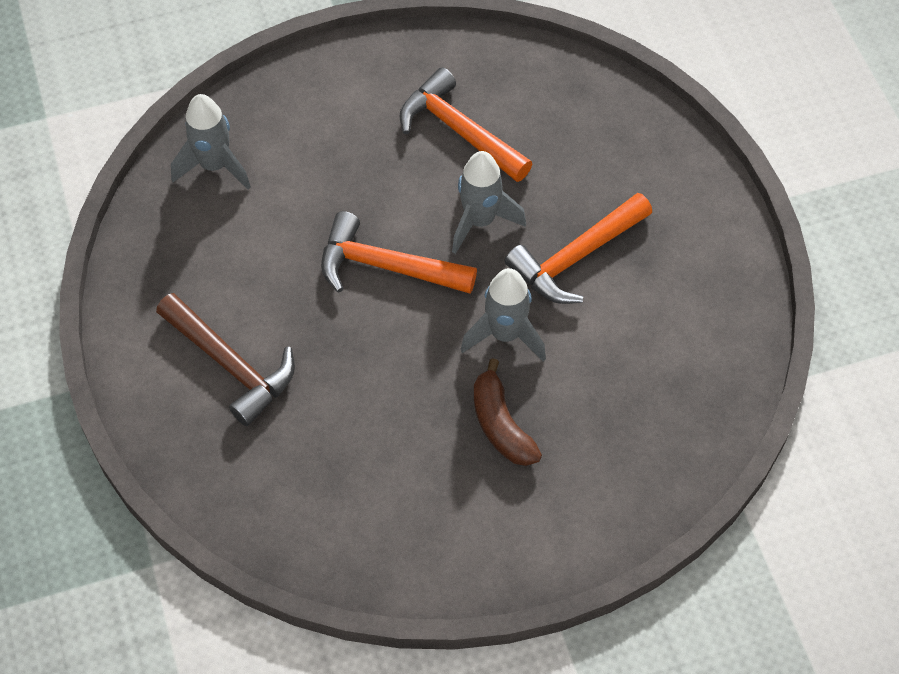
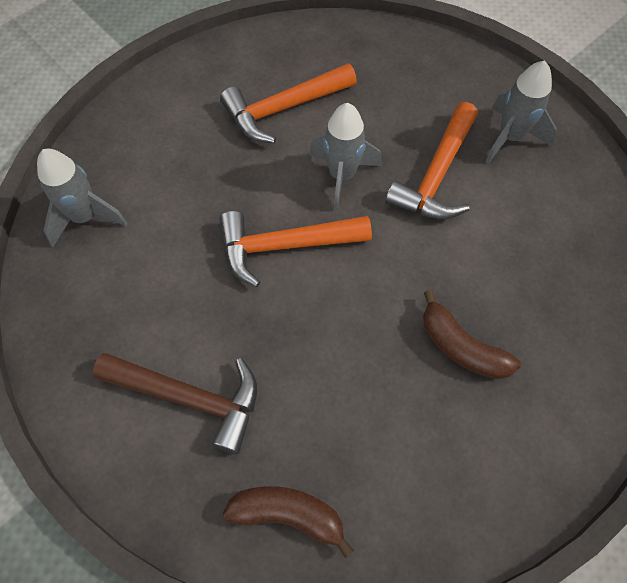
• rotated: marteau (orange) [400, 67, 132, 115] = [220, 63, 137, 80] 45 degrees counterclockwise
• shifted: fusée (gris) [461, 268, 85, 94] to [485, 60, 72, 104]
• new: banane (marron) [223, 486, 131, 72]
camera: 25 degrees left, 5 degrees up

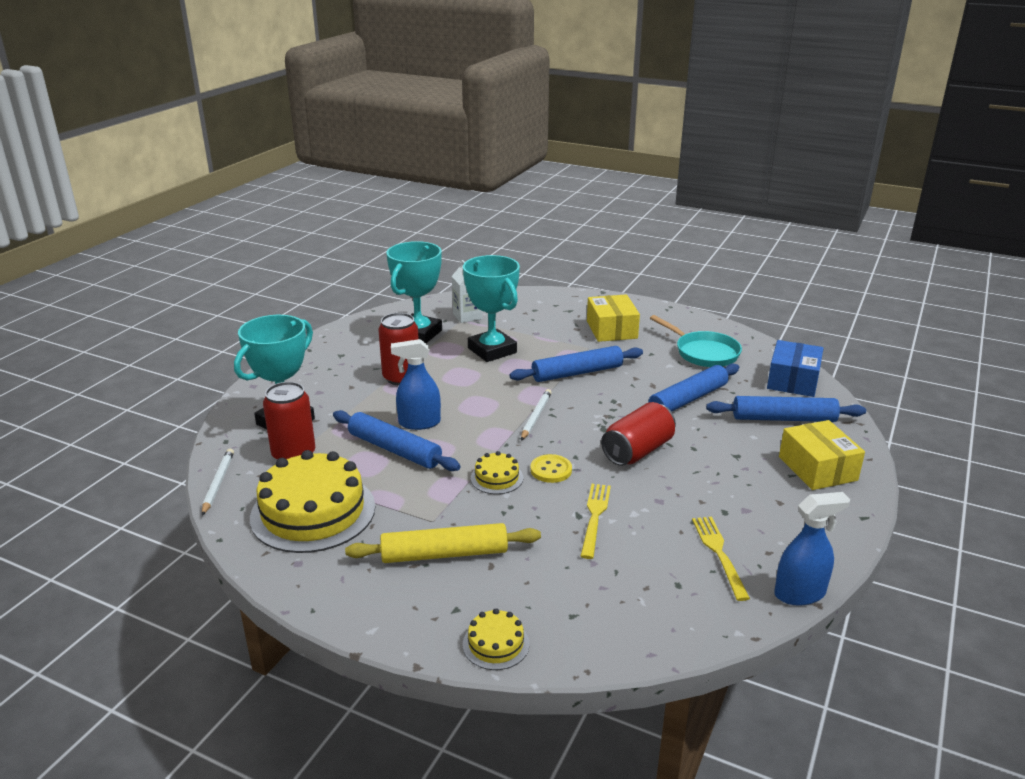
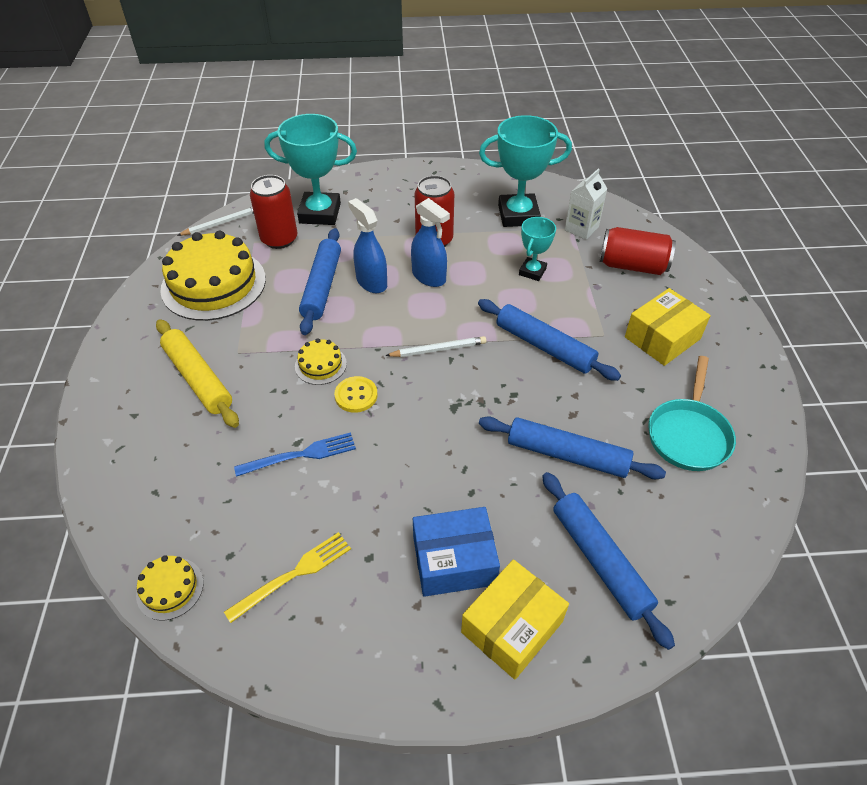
• scaled: trophée (turquoise) [463, 255, 57, 107] = [519, 217, 37, 64] x0.55
• shifted: boîte (bleu) [767, 340, 57, 57] to [413, 507, 87, 90]
• shifted: canette (rouge) [601, 402, 75, 64] to [600, 227, 76, 48]
• repainted: fourchette (jaune) [581, 484, 30, 75] to fourchette (bleu) [234, 432, 122, 45]
• shifted: vaporisateur (bleu) [774, 492, 76, 114] to [411, 198, 39, 89]
• shifted: gâteau (jaune) [463, 609, 66, 61] to [136, 555, 68, 66]
camera: 60 degrees right, 20 degrees up

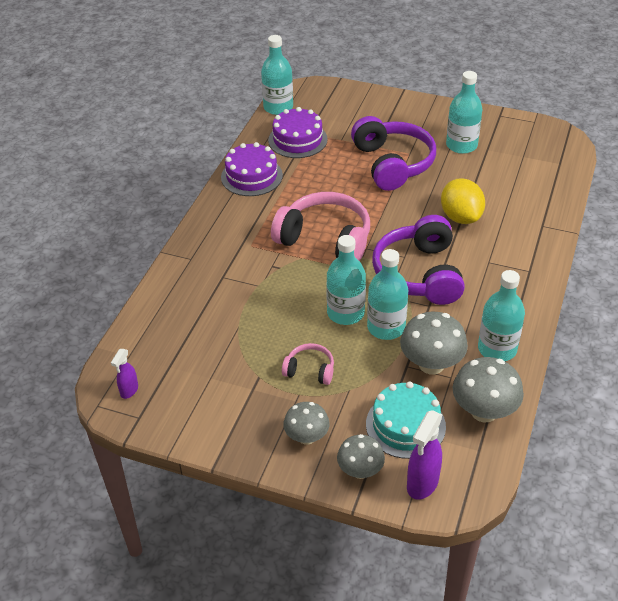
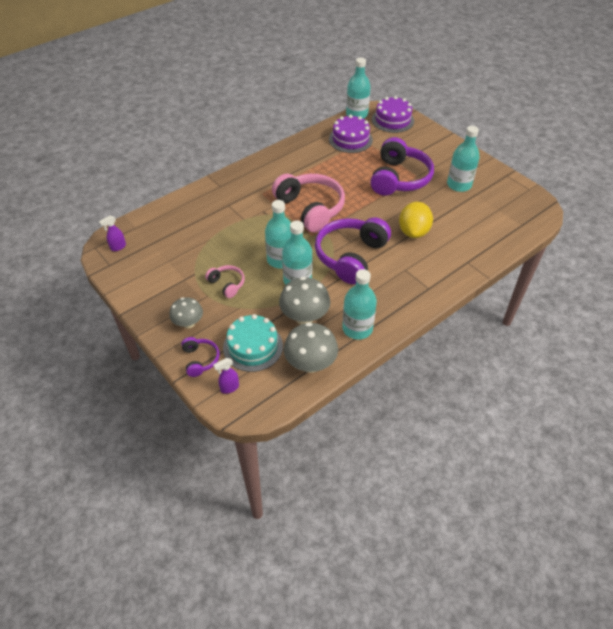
• shifted: gâteau (violet) [221, 142, 62, 54] to [372, 96, 42, 37]
• scaled: vaporisateur (violet) [407, 410, 35, 90] = [213, 358, 26, 36] x0.59
• swapped: champignon (gris) [337, 434, 48, 45] to casque audio (violet) [181, 337, 39, 40]
camera: 30 degrees right, 5 degrees up

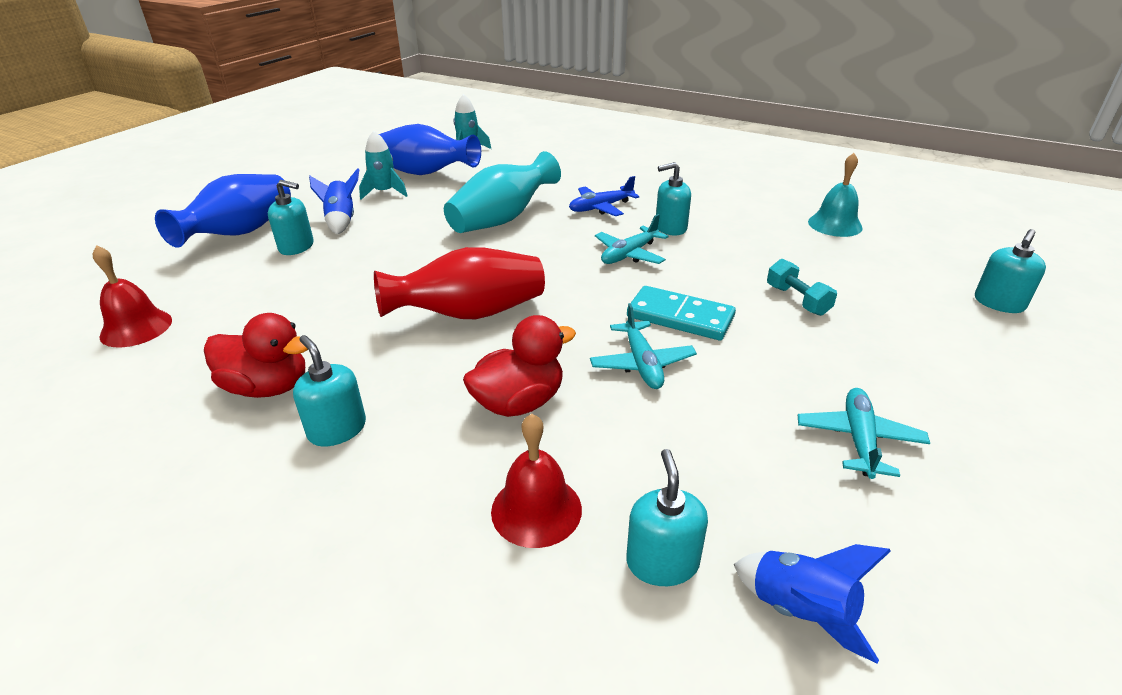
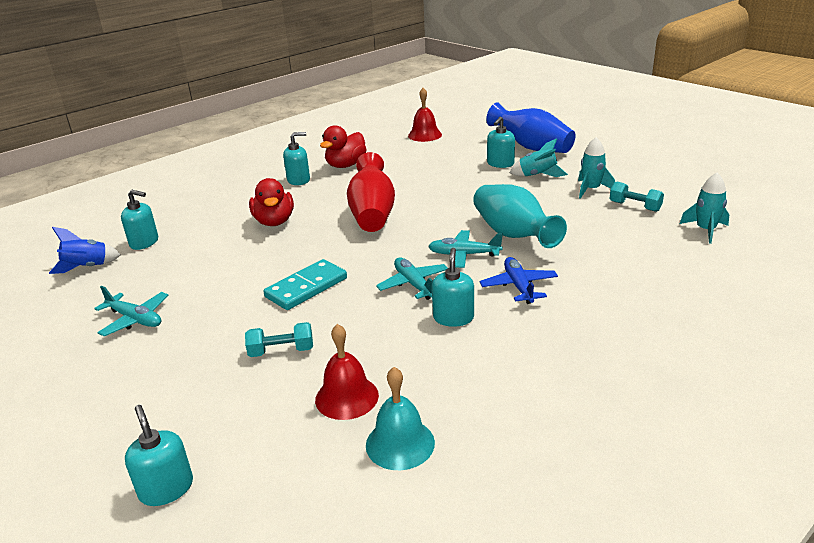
• swapped: vase (bleu) [379, 124, 102, 51] to haltère (turquoise) [609, 181, 55, 31]
• repainted: fusée (bleu) [309, 168, 51, 66] to fusée (turquoise) [509, 138, 59, 39]
• shifted: avion (turquoise) [590, 303, 107, 86] to [428, 230, 75, 38]
• shifted: cloche (rouge) [491, 414, 91, 134] to [315, 324, 64, 96]
camera: 110 degrees right, 5 degrees down

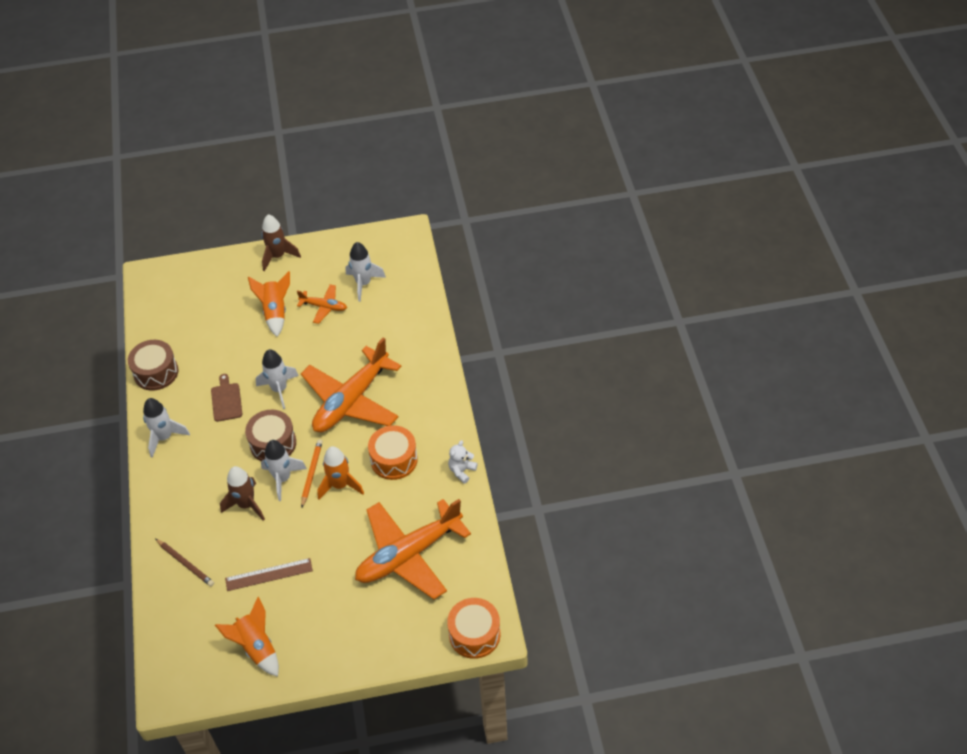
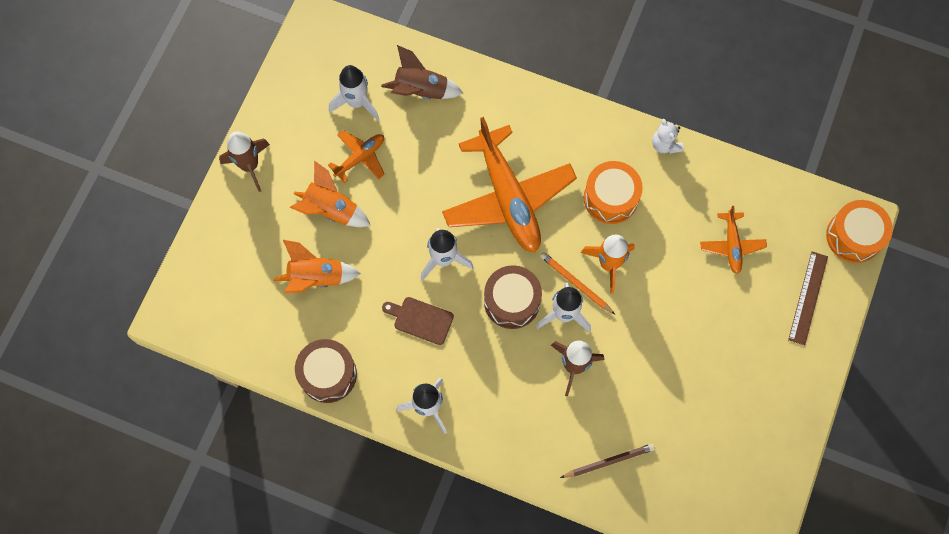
• scaled: avion (orange) [355, 499, 116, 100] = [700, 206, 67, 68] x0.47
• shifted: règle (marron) [225, 558, 88, 33] to [788, 251, 40, 94]
• shifted: fusée (orange) [215, 597, 64, 80] to [274, 239, 87, 54]
• new: fusée (marron) [381, 45, 82, 54]
camera: 60 degrees left, 20 degrees up

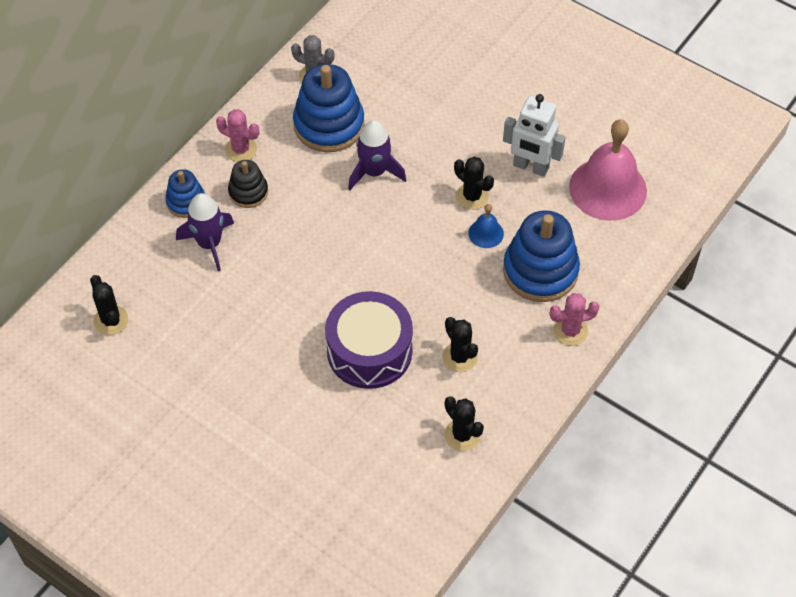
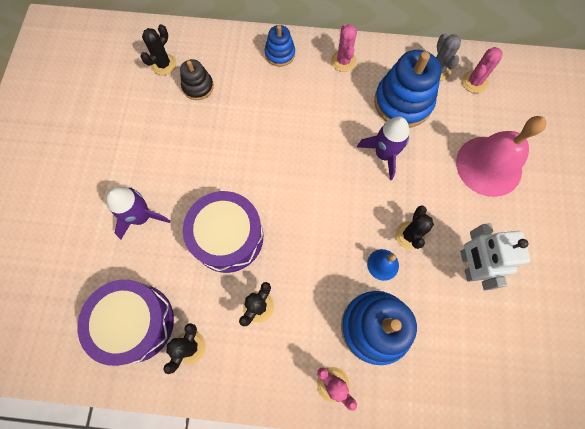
• shifted: cloche (rose) [569, 119, 78, 102] to [456, 116, 91, 81]
• shifted: jouet à empiler (noir) [228, 160, 40, 48] to [180, 59, 34, 41]
• shifted: fusée (violet) [176, 193, 58, 78] to [106, 187, 64, 52]
• new: cactus (rose) [462, 47, 41, 46]
• new: tambour (violet) [77, 280, 97, 86]
camera: 60 degrees right, 15 degrees up

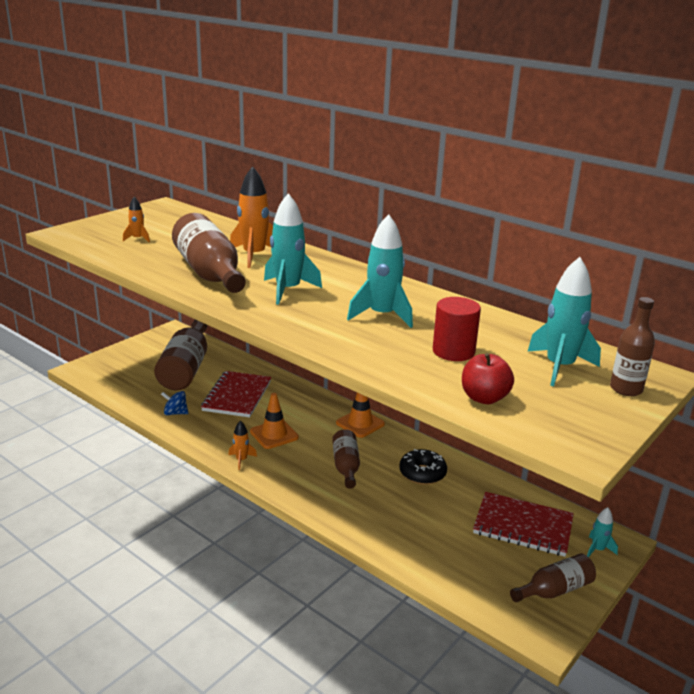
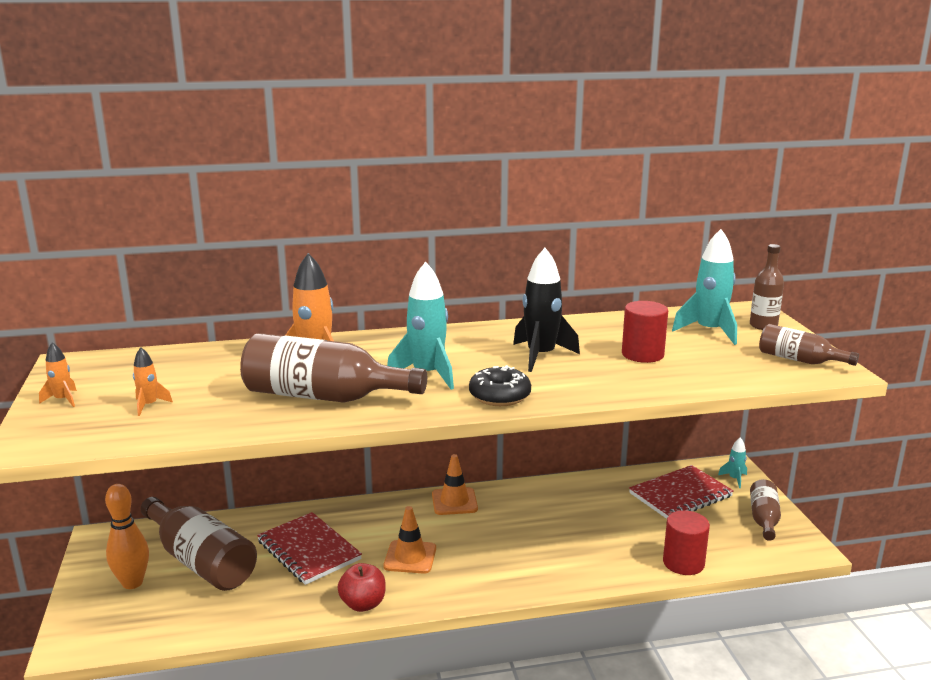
• repainted: fusée (turquoise) [347, 214, 66, 114] to fusée (noir) [513, 248, 67, 124]
• shifted: pomme (rouge) [462, 353, 52, 51] to [338, 563, 48, 49]
• gone: toupie (bleu) [161, 391, 27, 24]
• shifted: fusée (orange) [228, 421, 29, 49] to [39, 342, 38, 65]
• shifted: bouteille (marron) [332, 429, 28, 60] to [759, 324, 100, 42]
• shifted: beignet (noir) [399, 449, 48, 36] to [469, 365, 62, 41]
• new: quille (orange) [105, 484, 44, 105]
• new: cylindre (rouge) [663, 510, 47, 65]
camera: 50 degrees left, 5 degrees down

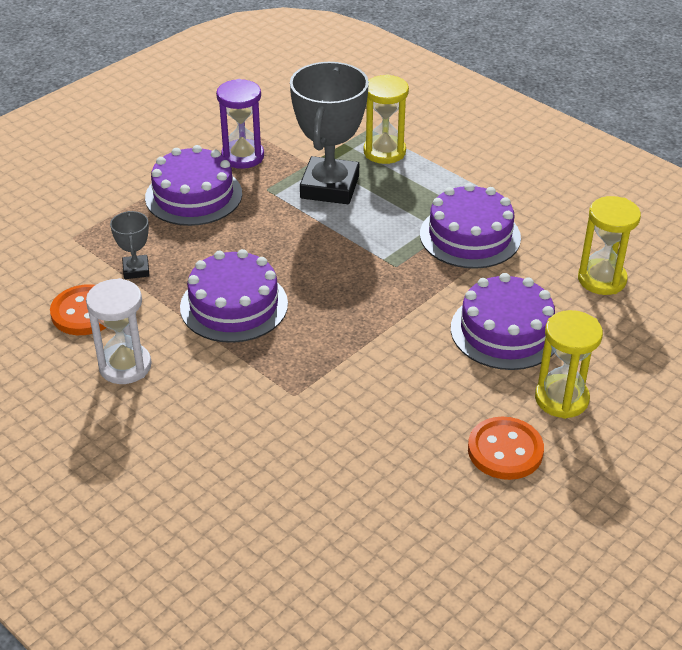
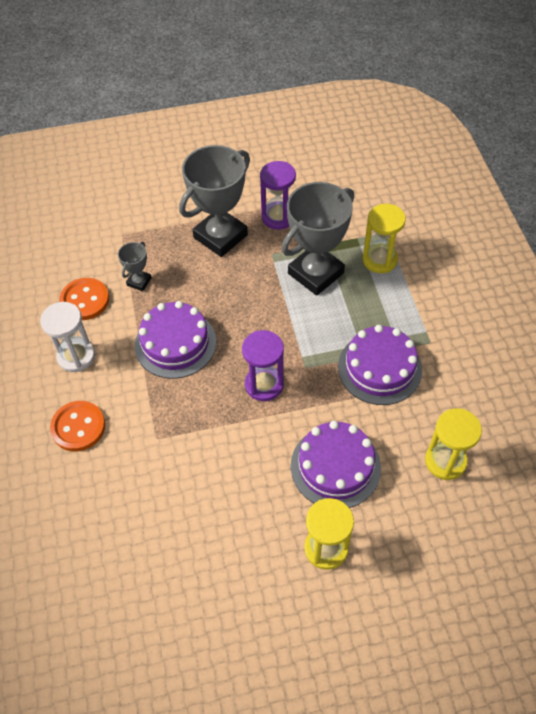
• swapped: gâteau (violet) [145, 145, 97, 81] to trophée (gris) [179, 145, 71, 112]
• shifted: bouton (orange) [468, 417, 76, 63] to [50, 401, 55, 51]
• new: sablier (violet) [242, 330, 42, 71]
camera: 35 degrees right, 15 degrees up

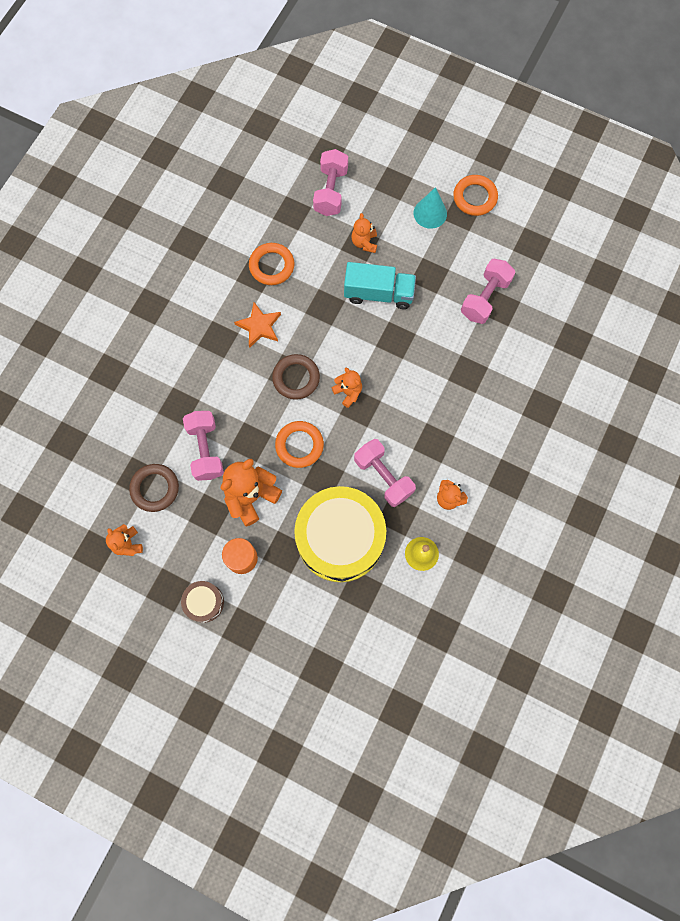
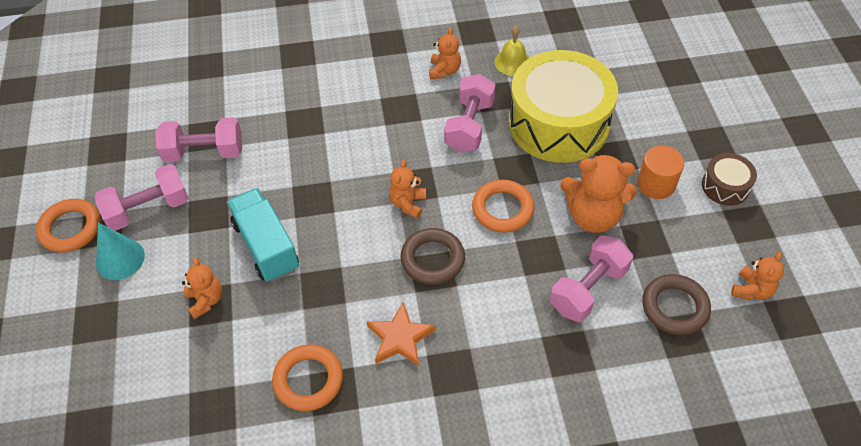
• shifted: haltère (rose) [313, 149, 35, 67] to [95, 164, 94, 67]
• rotated: ours en peluche (orange) [351, 213, 26, 40] = [182, 257, 40, 62] 75 degrees counterclockwise
camera: 125 degrees left, 20 degrees down

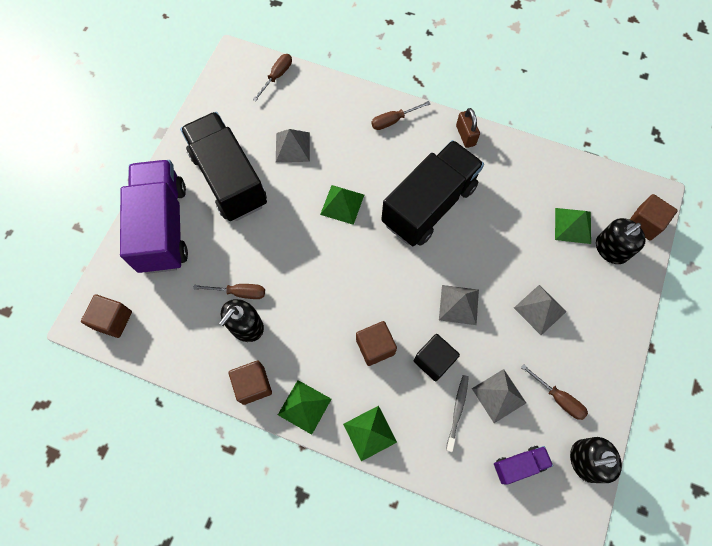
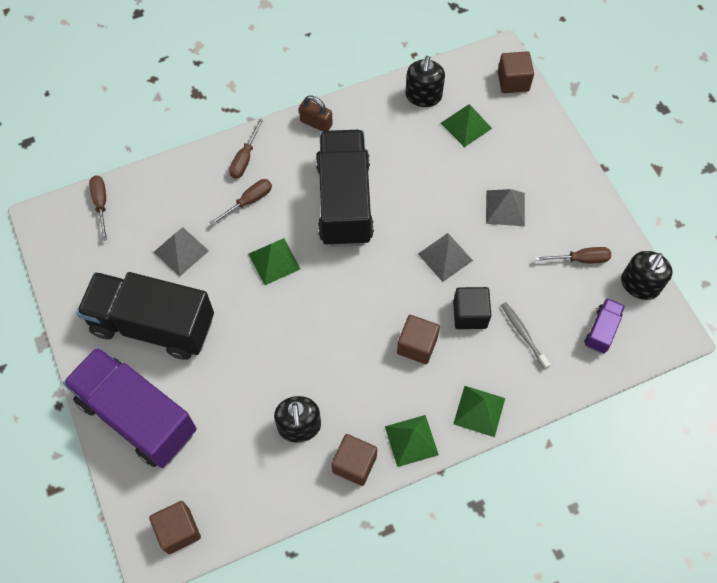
• shifted: distributeur de savon (noir) [596, 218, 50, 46] to [405, 56, 40, 51]
• shifted: tournevis (marron) [193, 284, 72, 15] to [209, 179, 63, 47]
• gone: pyramide (gris) [472, 369, 54, 54]
camera: 45 degrees left, 5 degrees down

